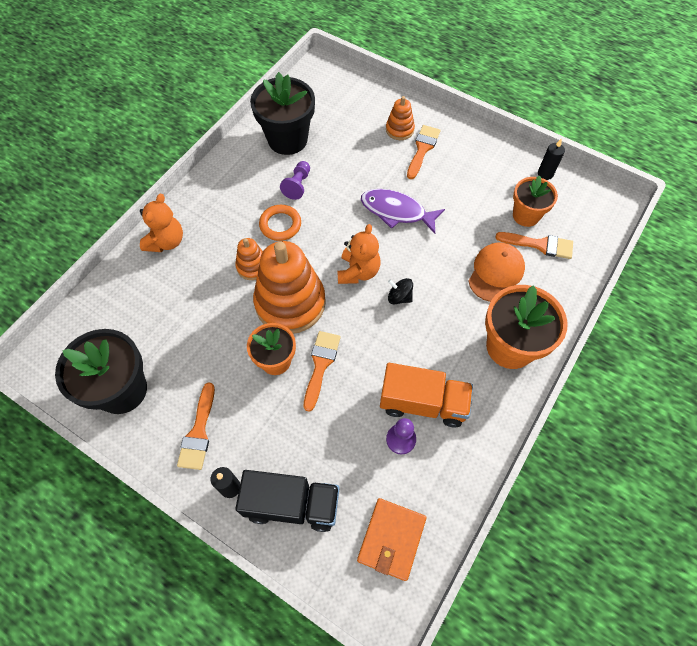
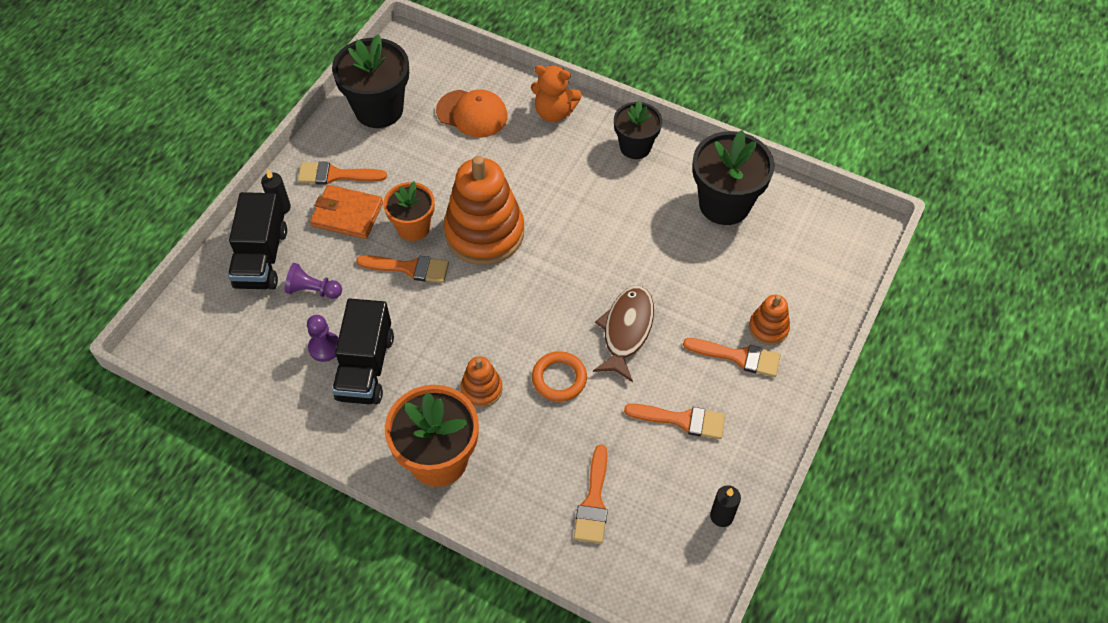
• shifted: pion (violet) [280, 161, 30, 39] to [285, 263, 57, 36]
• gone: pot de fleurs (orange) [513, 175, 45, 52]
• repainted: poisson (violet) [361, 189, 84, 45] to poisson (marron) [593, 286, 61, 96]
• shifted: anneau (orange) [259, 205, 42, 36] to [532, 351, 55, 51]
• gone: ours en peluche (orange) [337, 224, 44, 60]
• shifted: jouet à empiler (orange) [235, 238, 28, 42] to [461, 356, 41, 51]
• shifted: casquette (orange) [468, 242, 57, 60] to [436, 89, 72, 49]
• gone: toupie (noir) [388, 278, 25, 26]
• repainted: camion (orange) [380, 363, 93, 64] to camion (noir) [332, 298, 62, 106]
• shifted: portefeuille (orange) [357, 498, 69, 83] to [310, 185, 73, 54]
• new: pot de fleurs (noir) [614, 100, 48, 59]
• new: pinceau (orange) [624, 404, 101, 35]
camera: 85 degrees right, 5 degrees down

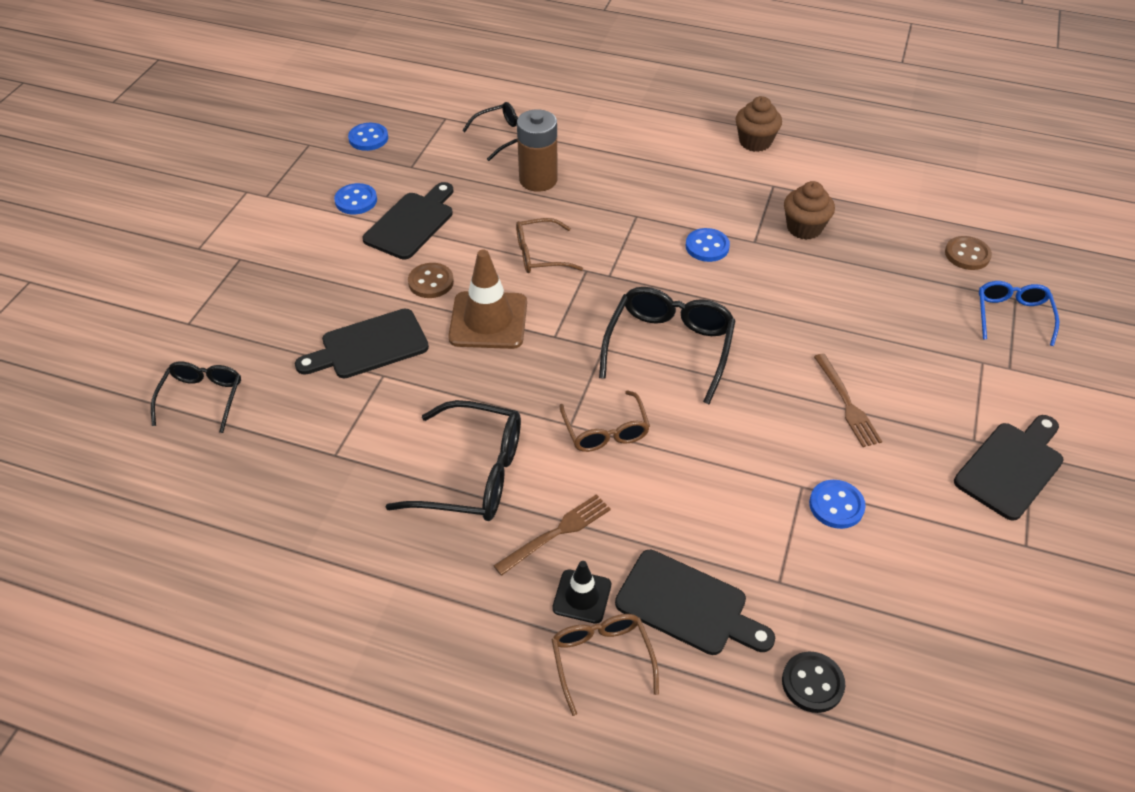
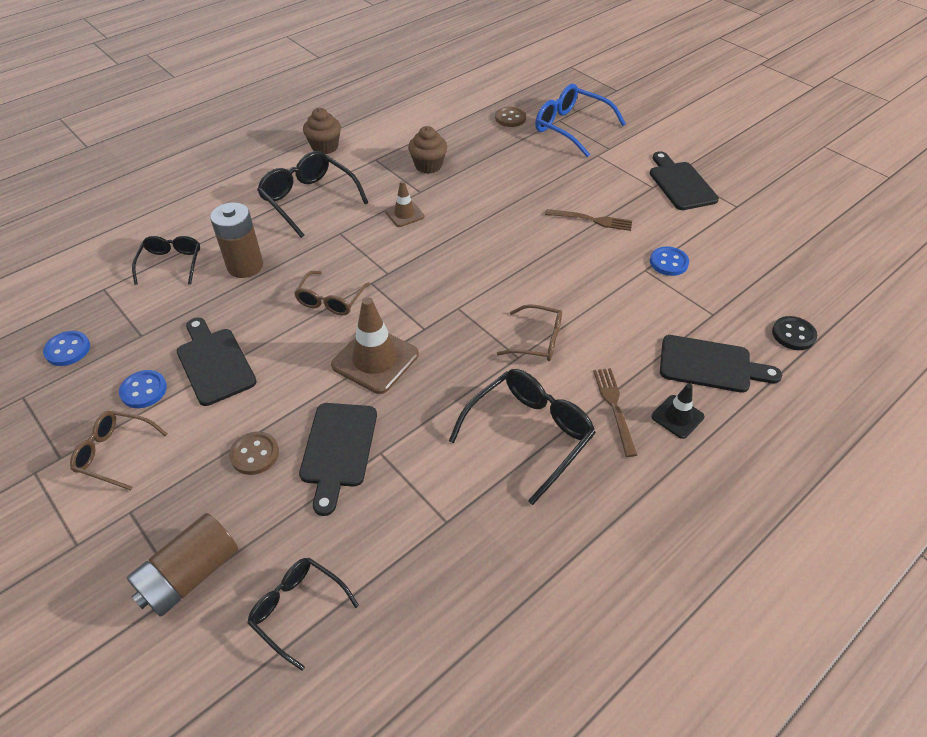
• swapped: bouton (bleu) [686, 228, 44, 34] to cône de chantier (marron) [385, 181, 40, 46]
• shifted: bouton (marron) [408, 263, 46, 35] to [229, 431, 50, 44]
• scaled: lunettes (bleu) [979, 281, 80, 65] = [535, 84, 91, 73] x1.59
• shifted: lunettes (noir) [599, 287, 137, 117] to [257, 151, 111, 87]
• rotated: planche à découper (noir) [615, 550, 160, 105] = [660, 335, 122, 58] 45 degrees clockwise
• shifted: lunettes (marron) [551, 614, 108, 102] to [70, 411, 97, 79]
• new: pile (marron) [127, 513, 111, 104]
camera: 60 degrees left, 0 degrees up

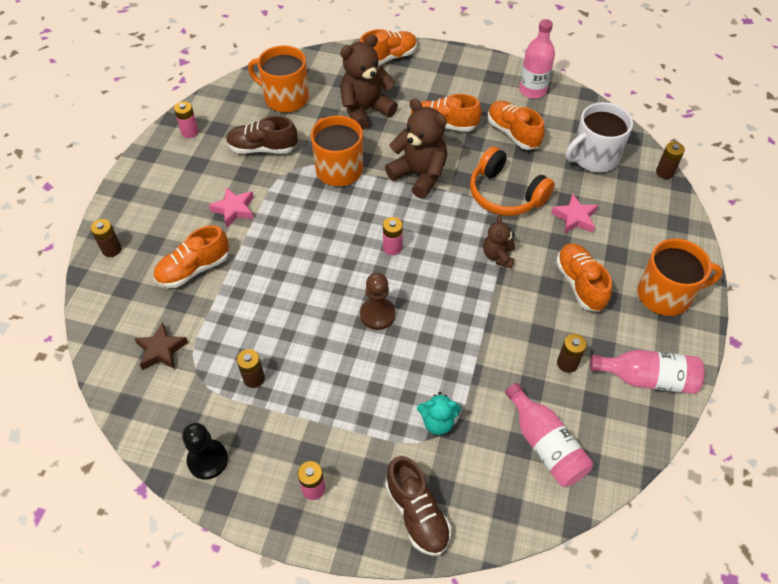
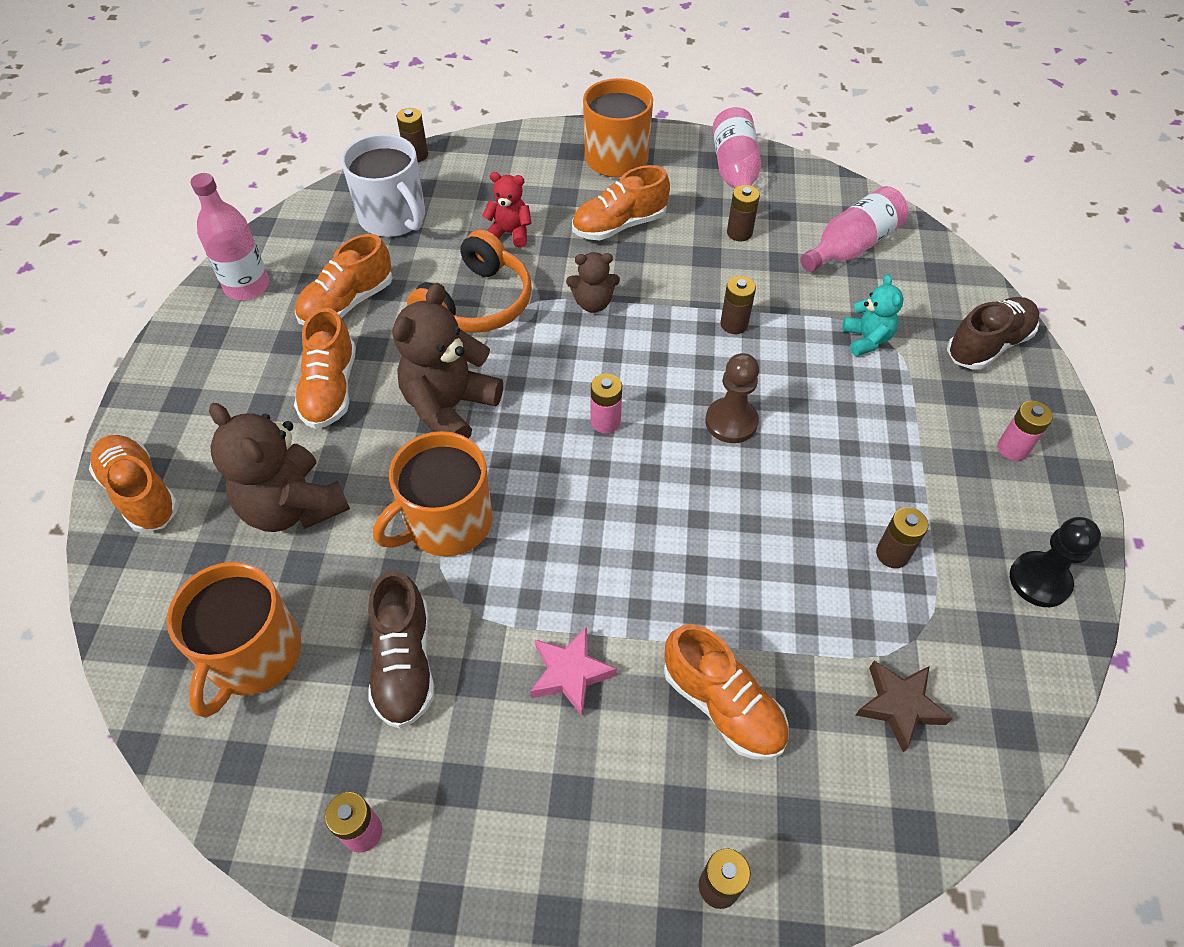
• swapped: étoile (rose) [551, 194, 47, 40] to ours en peluche (rouge) [482, 172, 50, 76]
• new: pile (marron) [721, 276, 35, 58]
camera: 100 degrees left, 0 degrees up

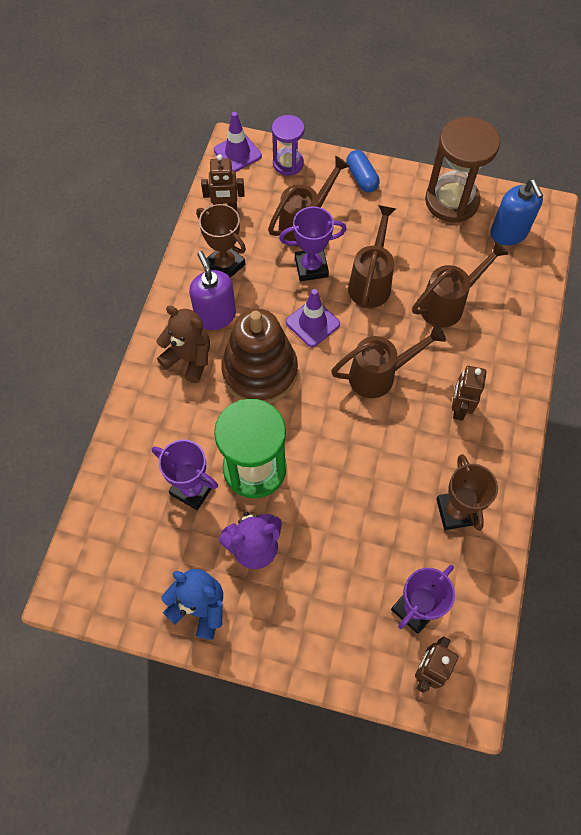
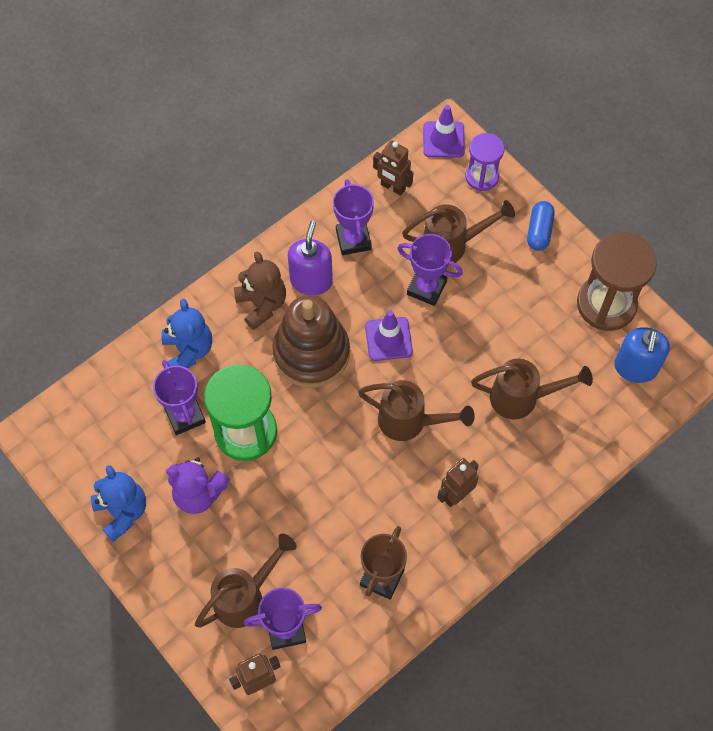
• repainted: trophée (marron) [196, 204, 50, 74] to trophée (violet) [333, 179, 41, 76]
• shifted: arrosoir (marron) [348, 205, 48, 103] to [195, 534, 101, 94]
• new: ours en peluche (bleu) [161, 299, 51, 70]
camera: 35 degrees right, 0 degrees up

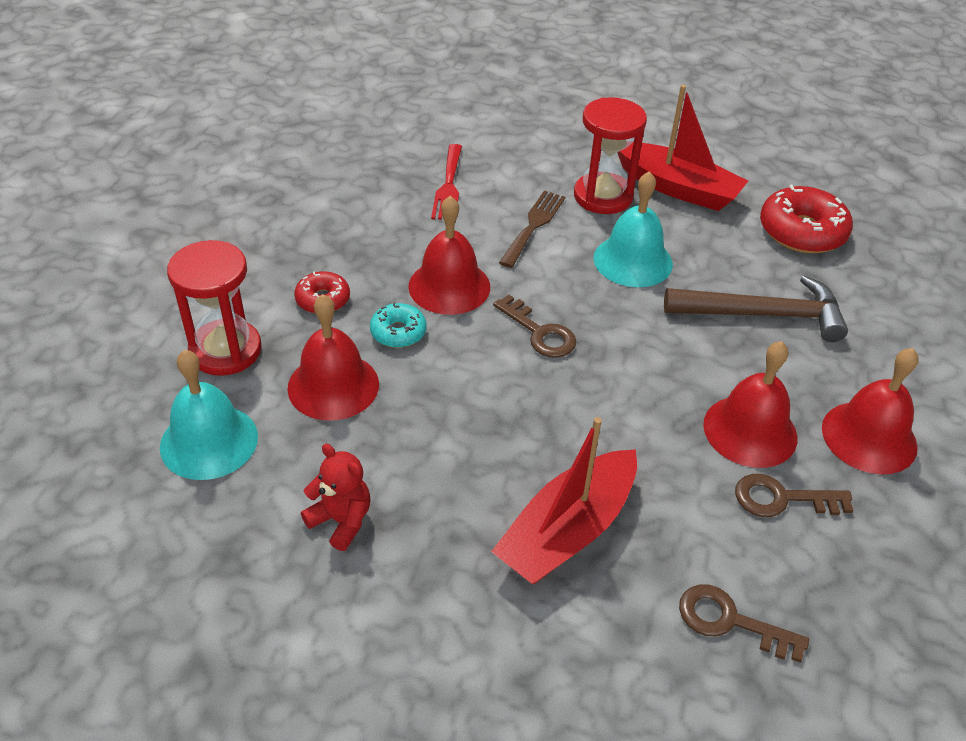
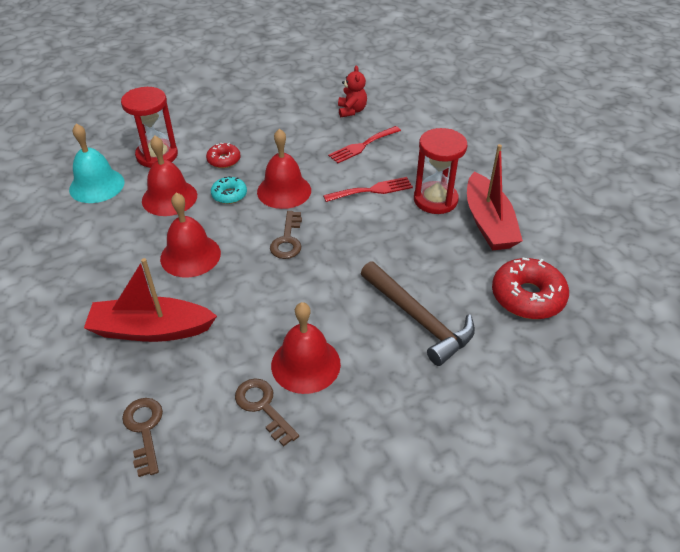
• gone: cloche (turquoise) [593, 171, 80, 116]
• repainted: fourchette (marron) [499, 191, 66, 77] to fourchette (rouge) [323, 177, 90, 25]
• shifted: cloche (rouge) [822, 348, 96, 127] to [160, 192, 61, 86]
• shifted: ours en peluche (rouge) [301, 444, 69, 107] to [338, 65, 29, 52]
camera: 50 degrees right, 0 degrees up

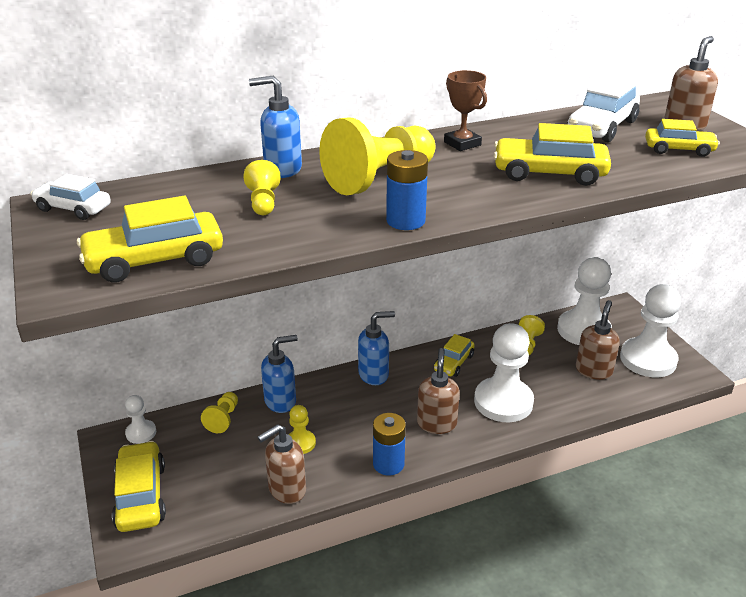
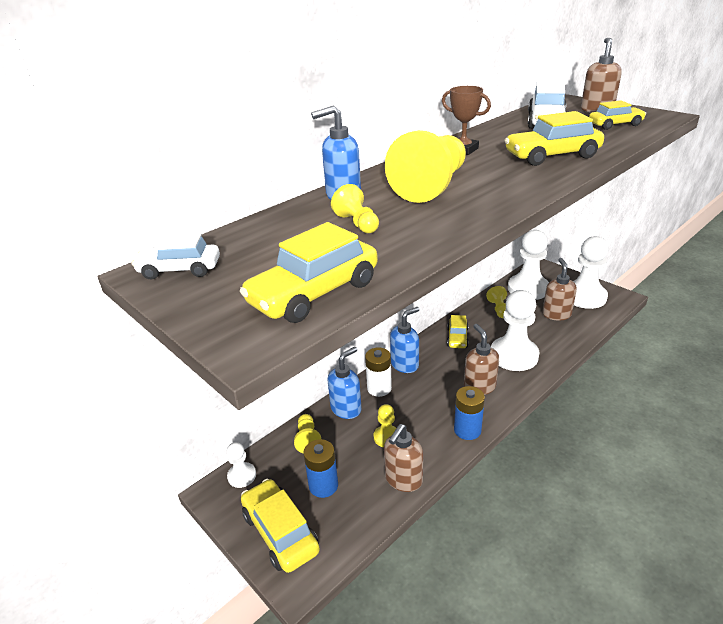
• shifted: pile (bleu) [386, 150, 42, 80] to [303, 439, 35, 59]
• new: pile (blanc) [365, 347, 27, 50]
camera: 20 degrees left, 0 degrees up

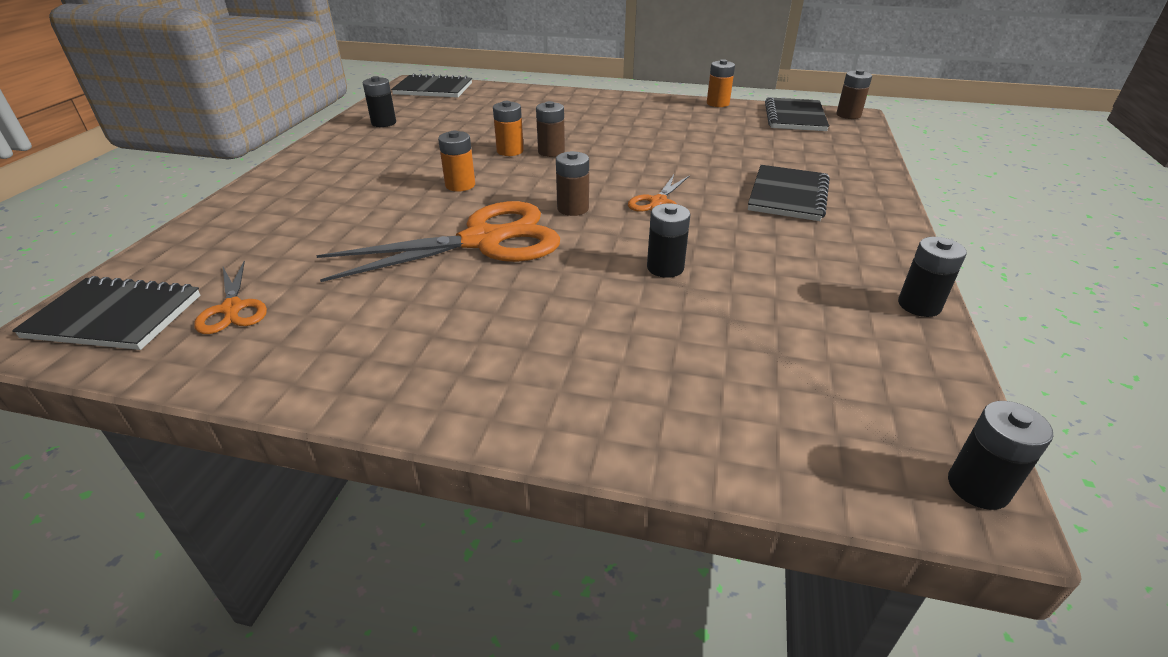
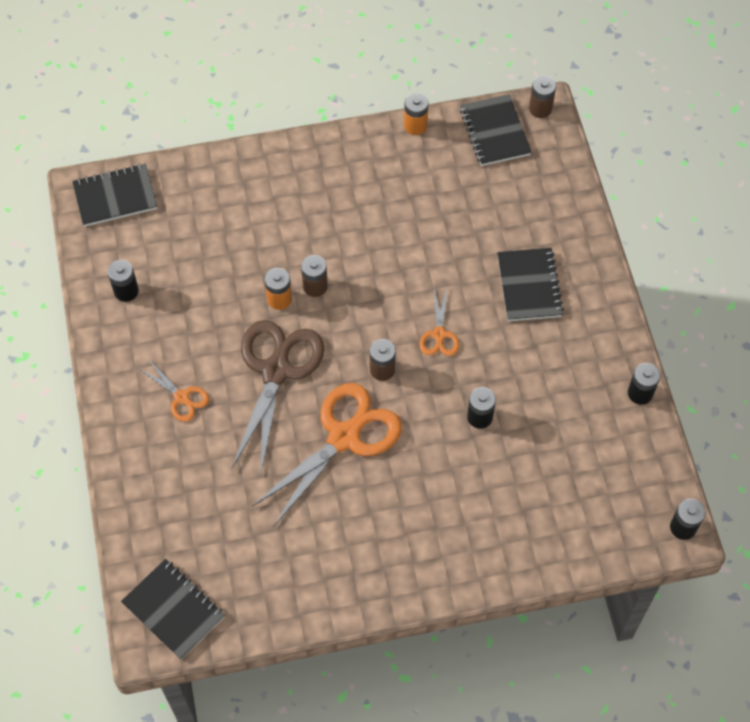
• swapped: pile (orange) [438, 131, 37, 61] to ciseaux (marron) [231, 320, 94, 153]
• shifted: ciseaux (orange) [194, 261, 73, 73] to [138, 360, 71, 62]
• rotated: carnet (noir) [12, 276, 188, 74] = [121, 559, 104, 101] 60 degrees clockwise
camera: 25 degrees left, 25 degrees up

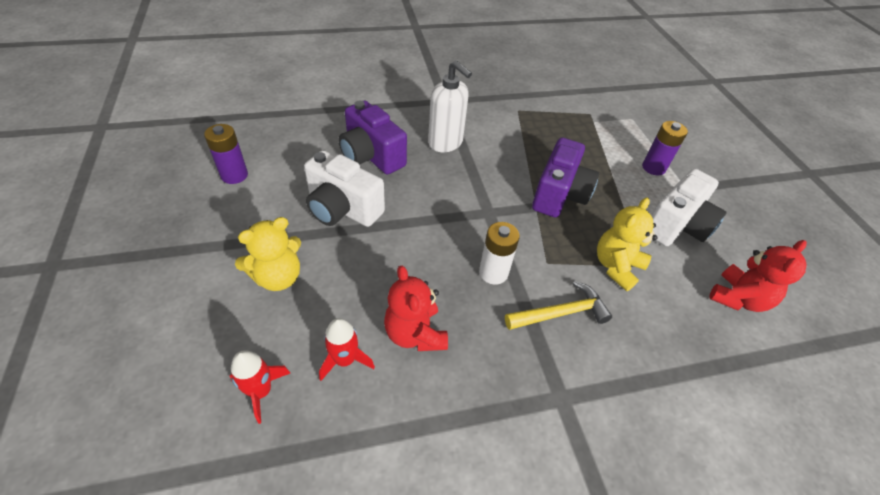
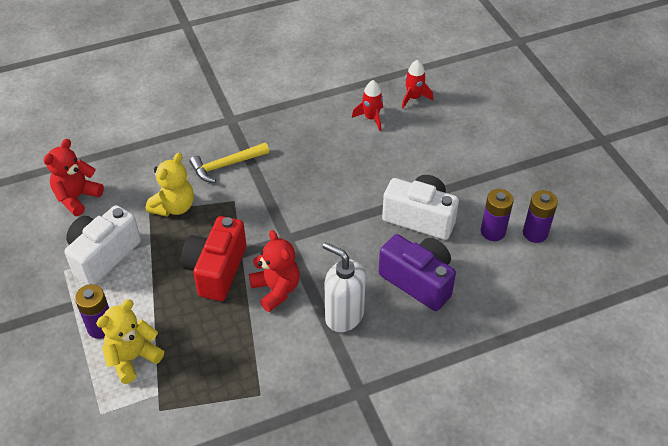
• repainted: appareil photo (violet) [532, 138, 67, 80] to appareil photo (rouge) [181, 216, 65, 85]
• shifted: ours en peluche (jaune) [235, 217, 66, 74] to [96, 299, 68, 85]
• gone: pile (blanc) [479, 222, 41, 63]
• shifted: ours en peluche (rouge) [384, 266, 64, 85] to [249, 230, 51, 82]
• new: pile (violet) [481, 189, 33, 52]
camera: 175 degrees right, 0 degrees up

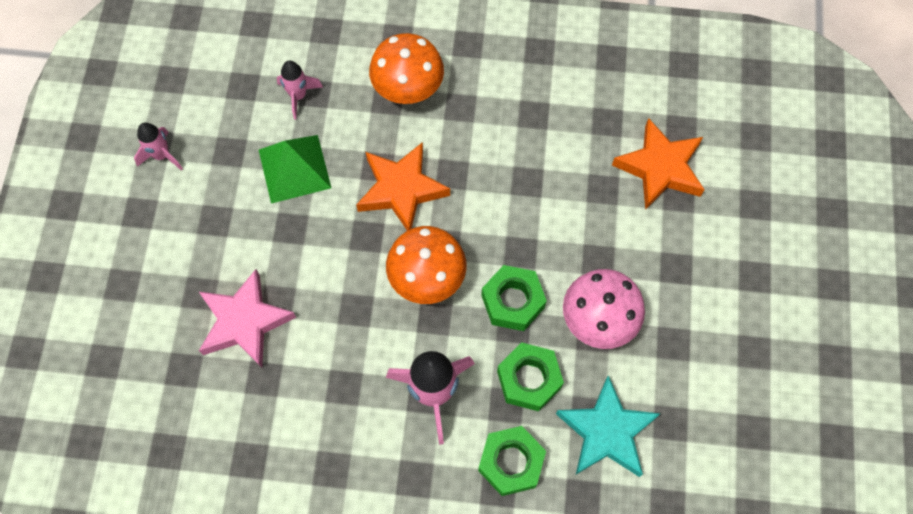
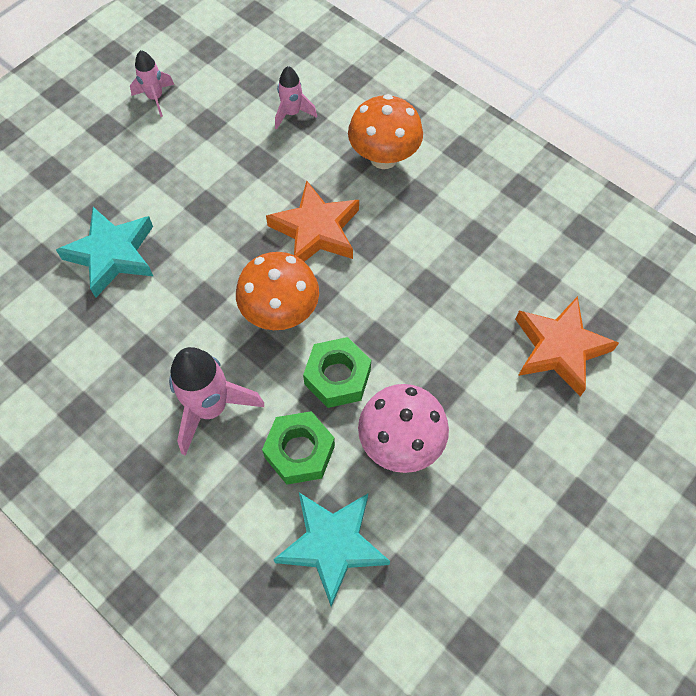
• gone: pyramide (vert) [259, 135, 72, 69]
• repainted: étoile (rose) [198, 269, 98, 99] to étoile (turquoise) [56, 207, 97, 91]
• gone: écrou (vert) [478, 426, 68, 70]
camera: 35 degrees right, 5 degrees down

